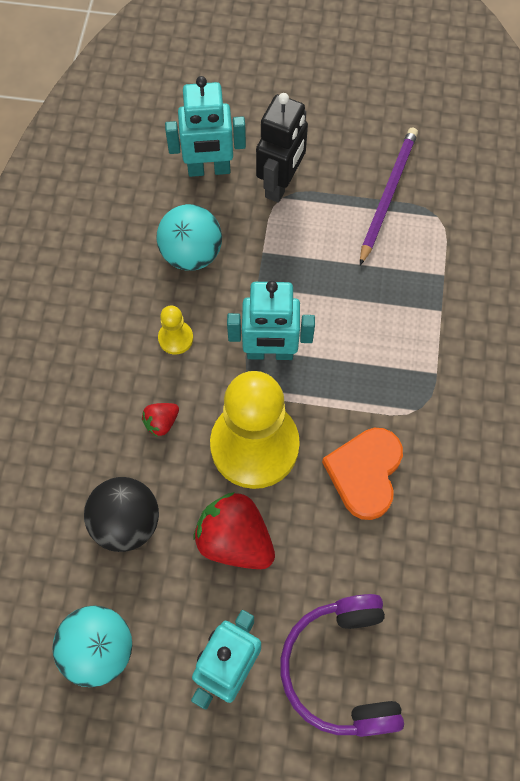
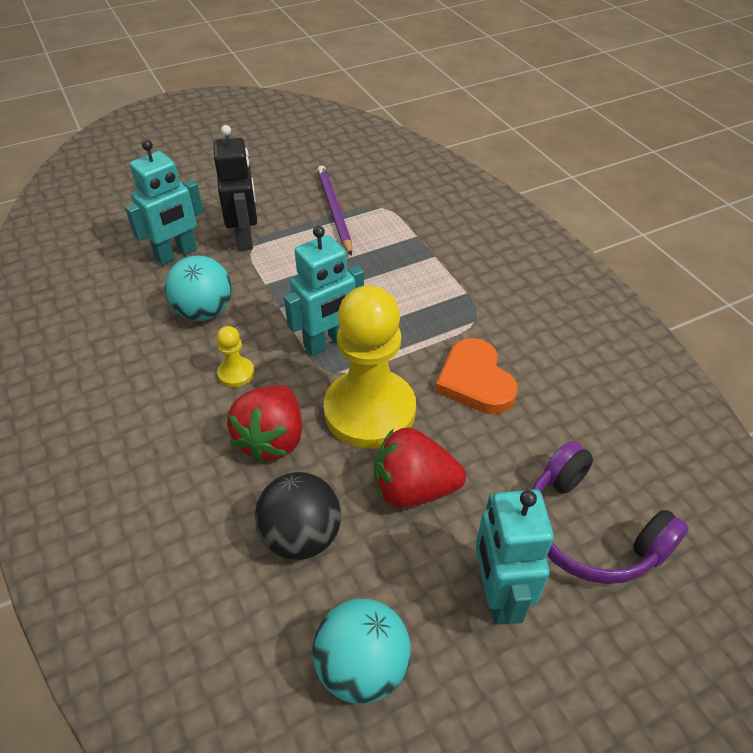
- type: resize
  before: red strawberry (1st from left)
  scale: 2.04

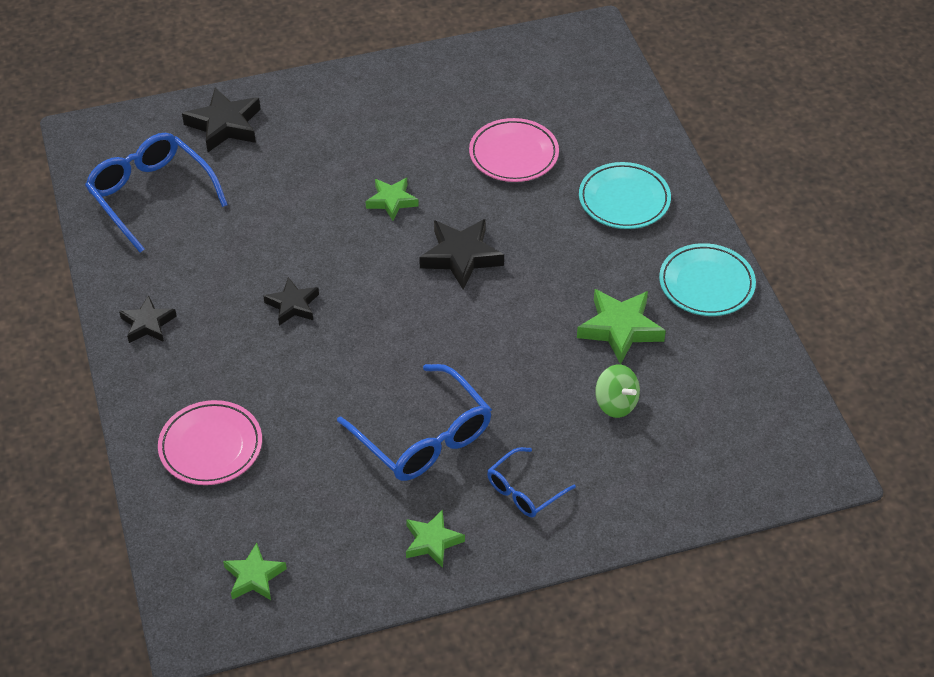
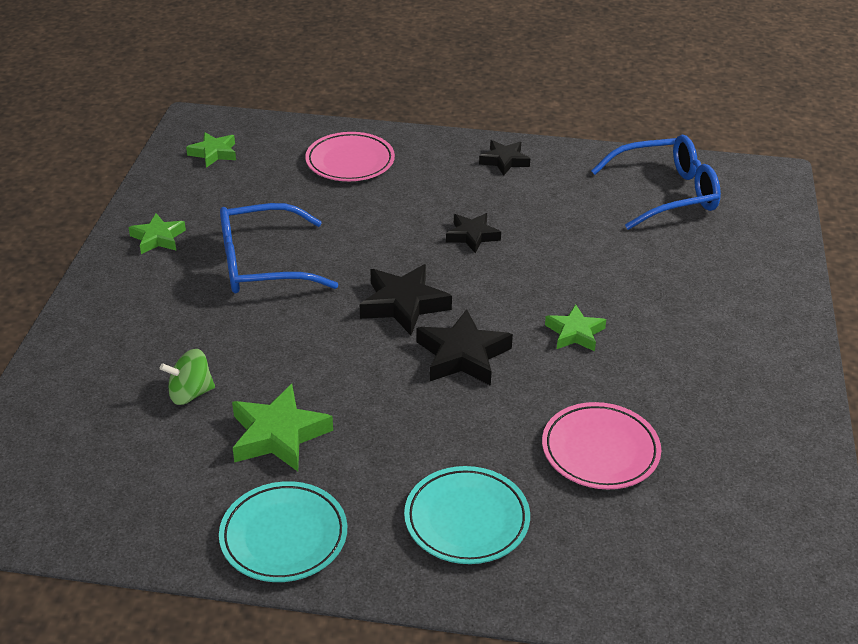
- type: move
  before: black star (2nd from left in the first image)
  after: black star (1st from left)
- type: delete
  before: blue glasses (3rd from left)

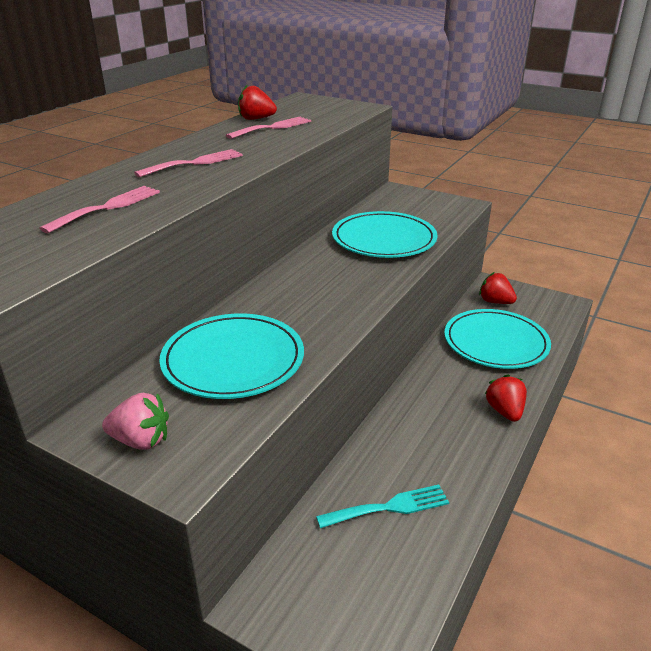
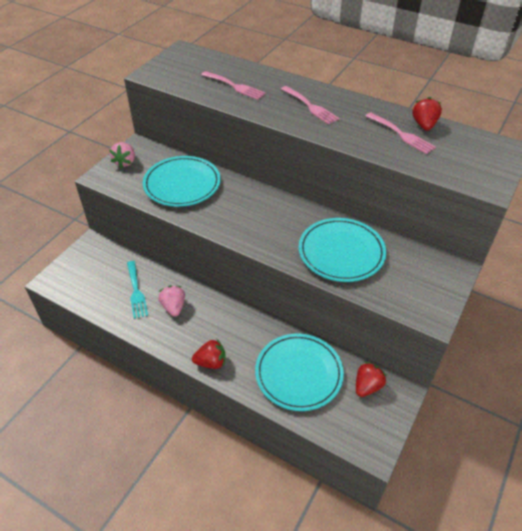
- type: insert
  after: pink strawberry (2nd from left)

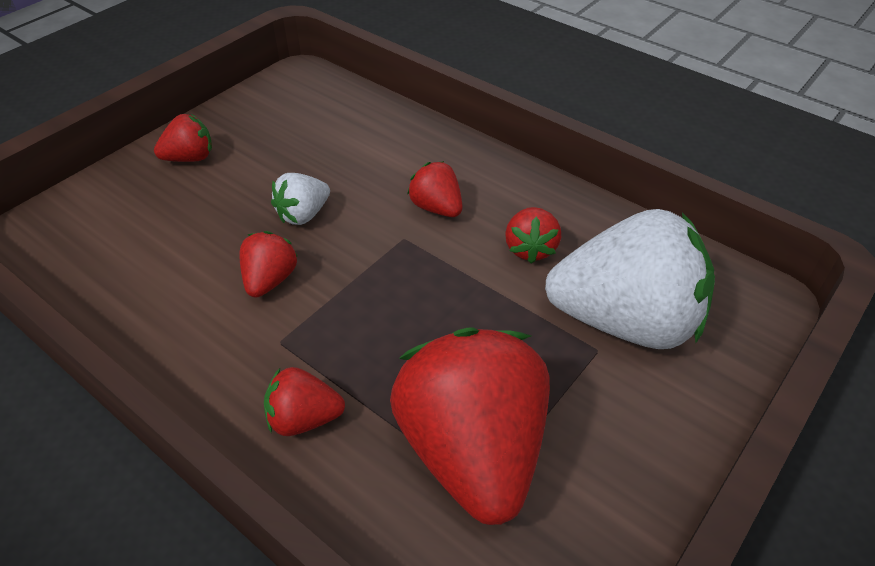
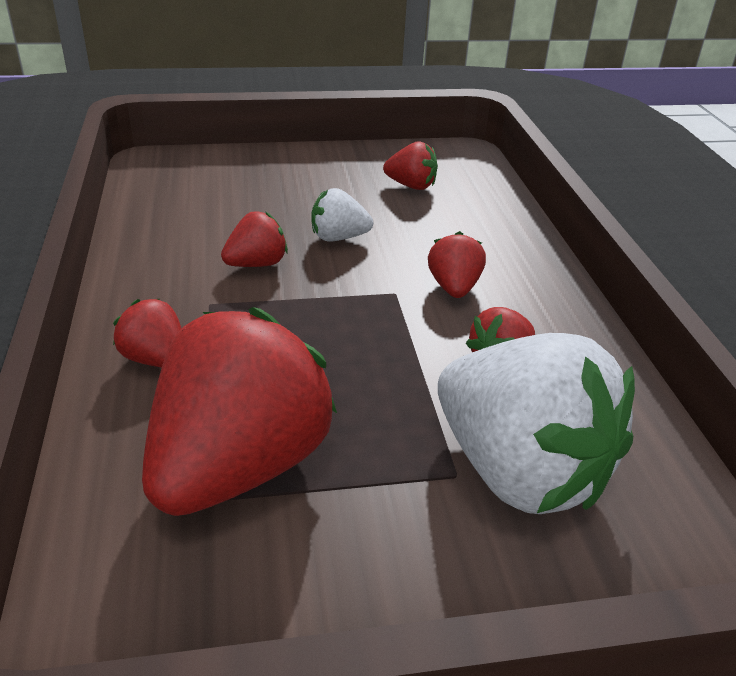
- type: move
  before: red strawberry (1st from left in the first image)
  after: red strawberry (4th from left)

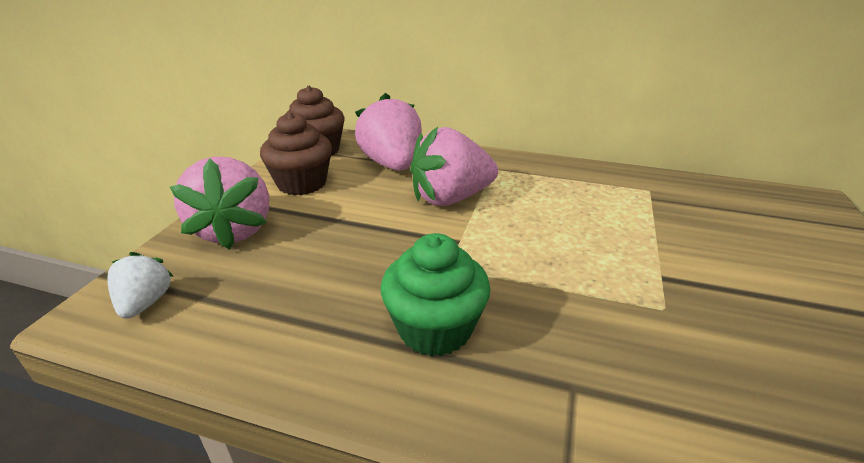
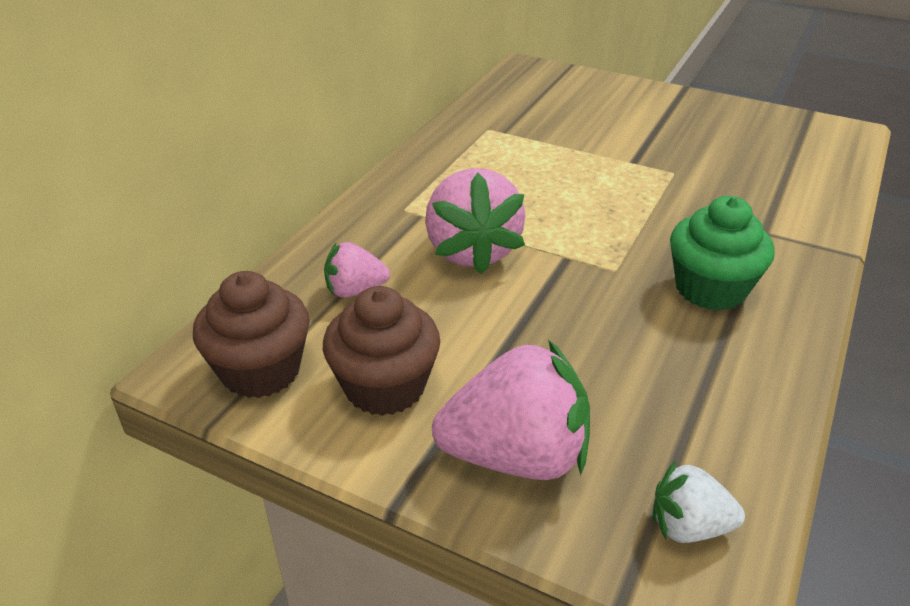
- type: resize
  before: pink strawberry (2nd from left in the first image)
  scale: 0.53

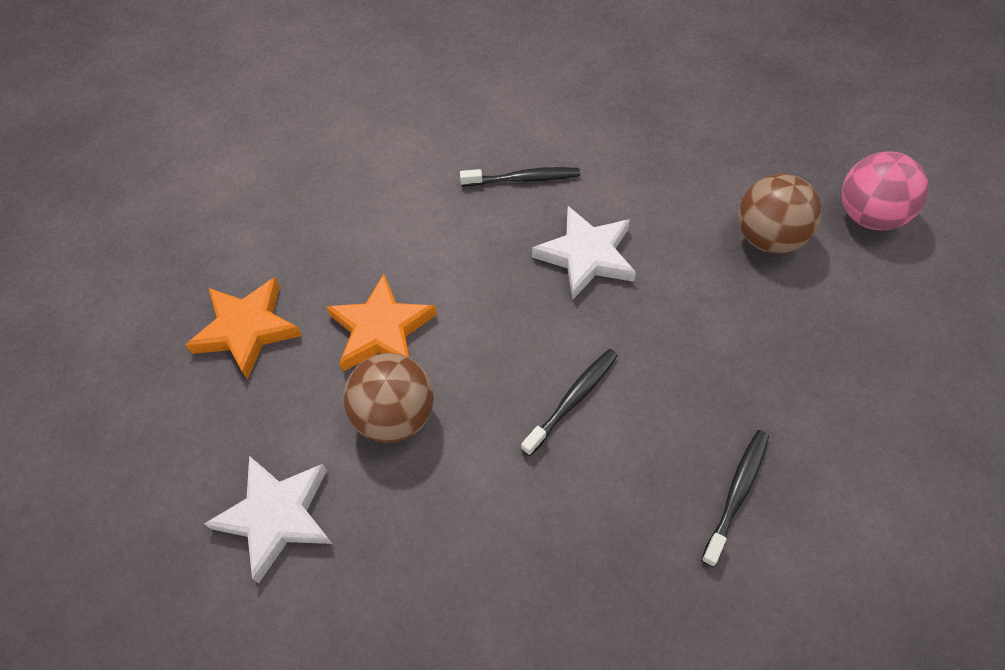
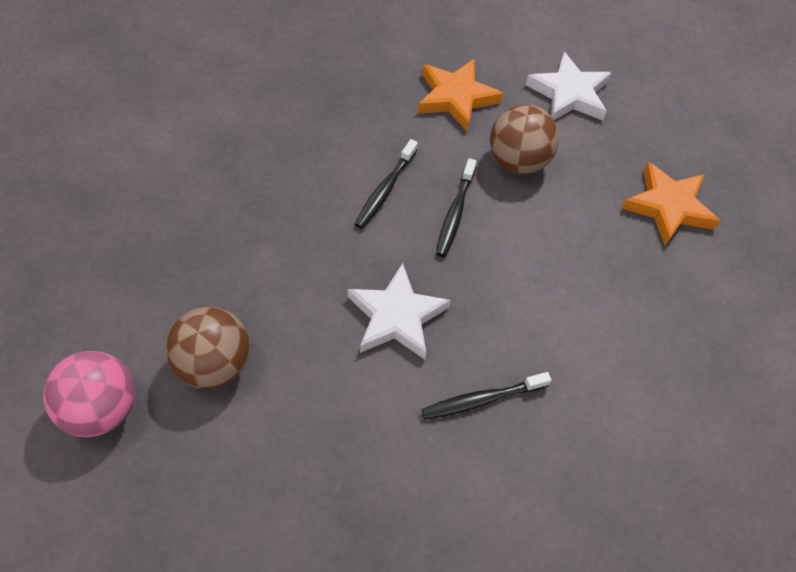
- type: move
  before: orange star (2nd from left in the first image)
  after: orange star (1st from left)
- type: move
  before: black toothbrush (3rd from left in the first image)
  after: black toothbrush (2nd from left)

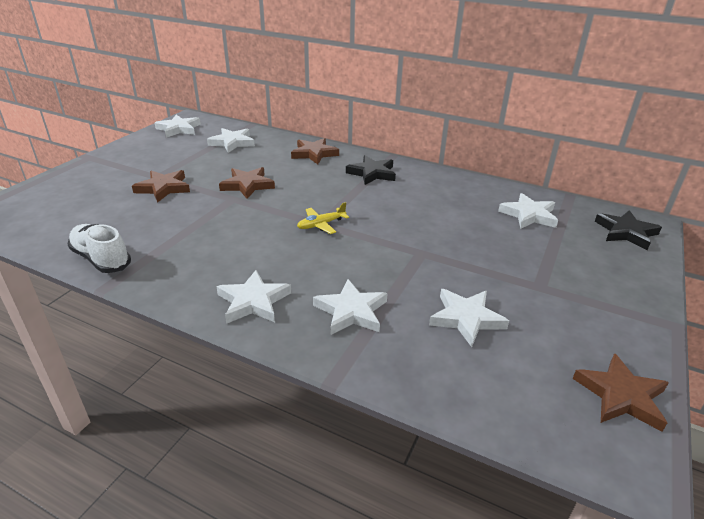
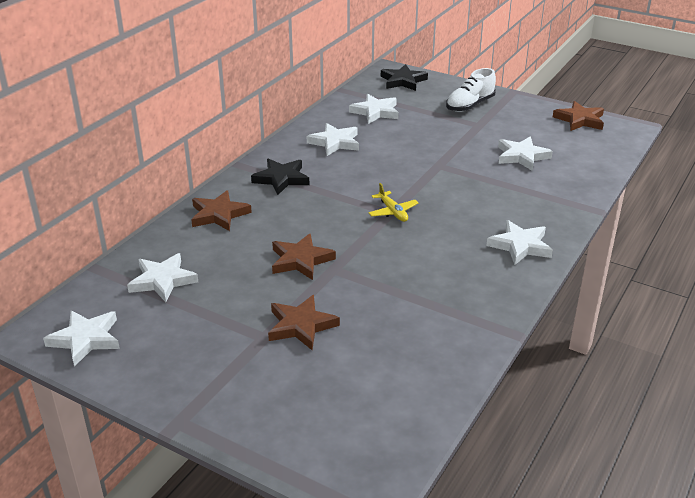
- type: move
  before: white shoe
- type: move
  before: white star (4th from left in the first image)
  after: white star (3rd from left)

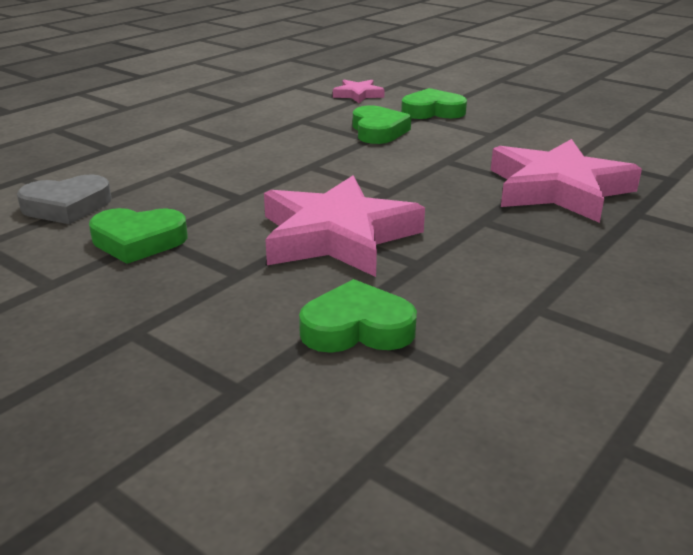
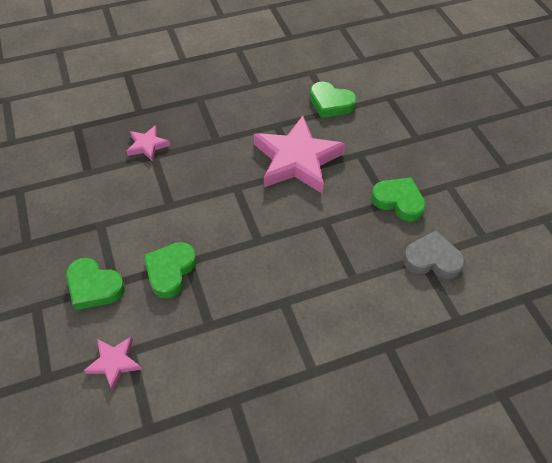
- type: resize
  before: pink star (3rd from left in the first image)
  scale: 0.47

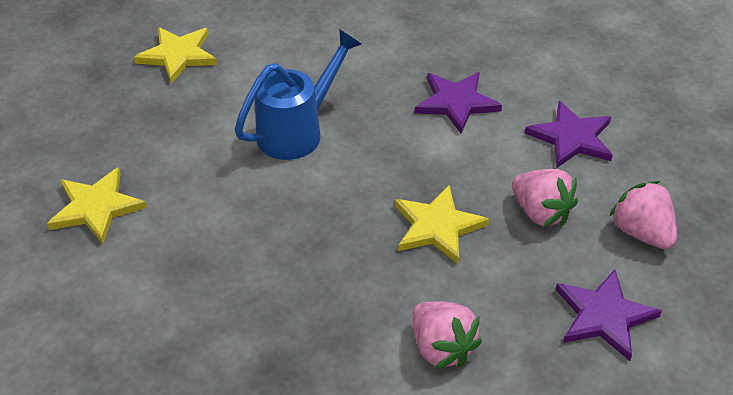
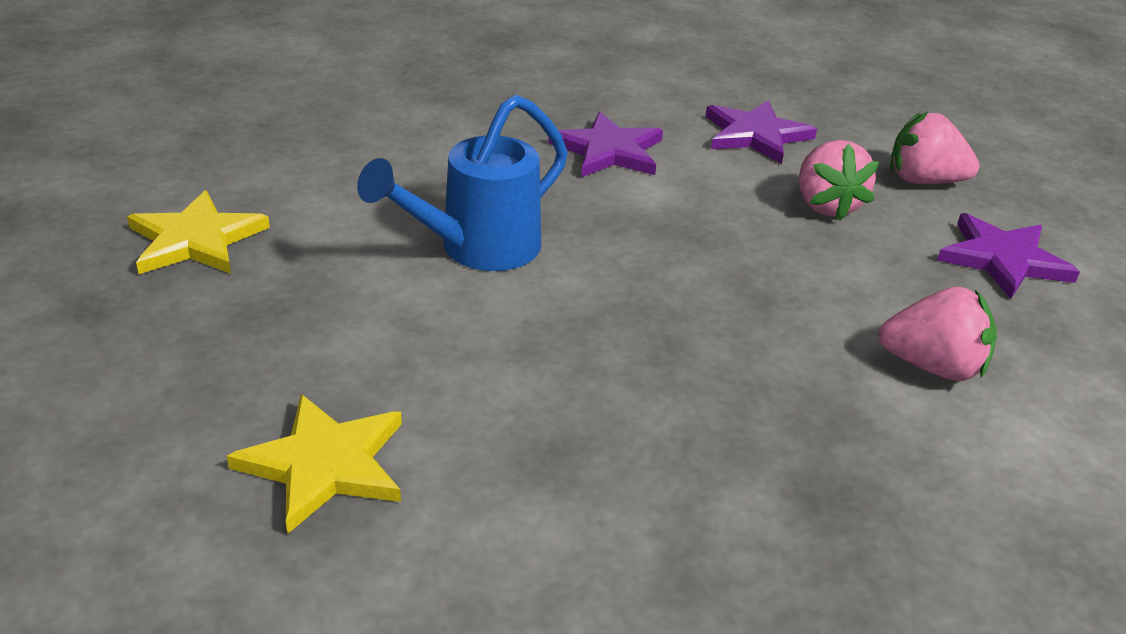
- type: rotate
  before: blue watering can
  turn: -135
- type: rotate
  before: pink strawberry (2nd from left in the first image)
  turn: 75
- type: delete
  before: yellow star (3rd from left)

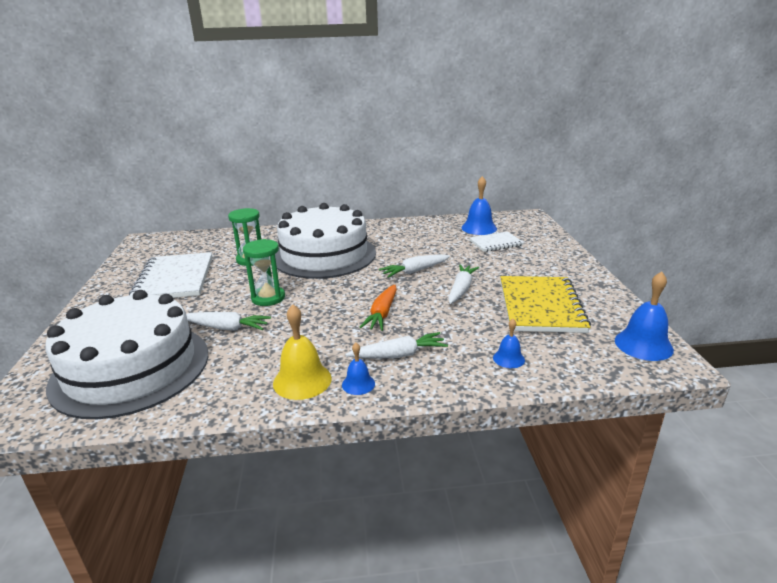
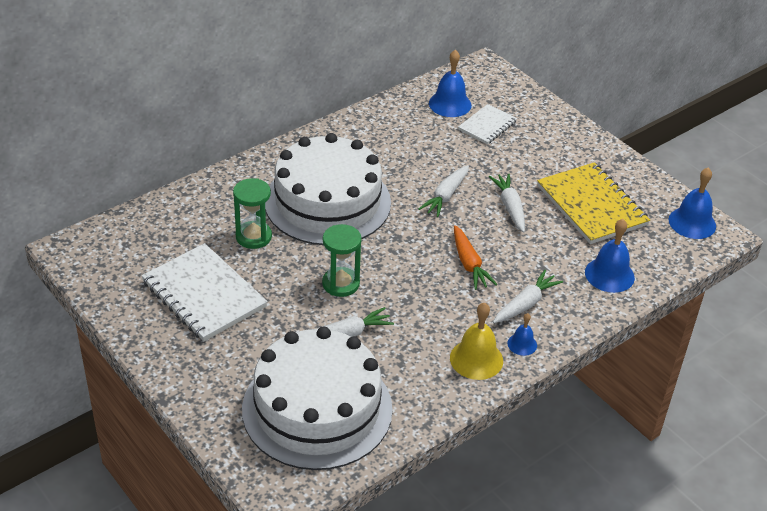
- type: resize
  before: blue bell (3rd from left)
  scale: 1.78

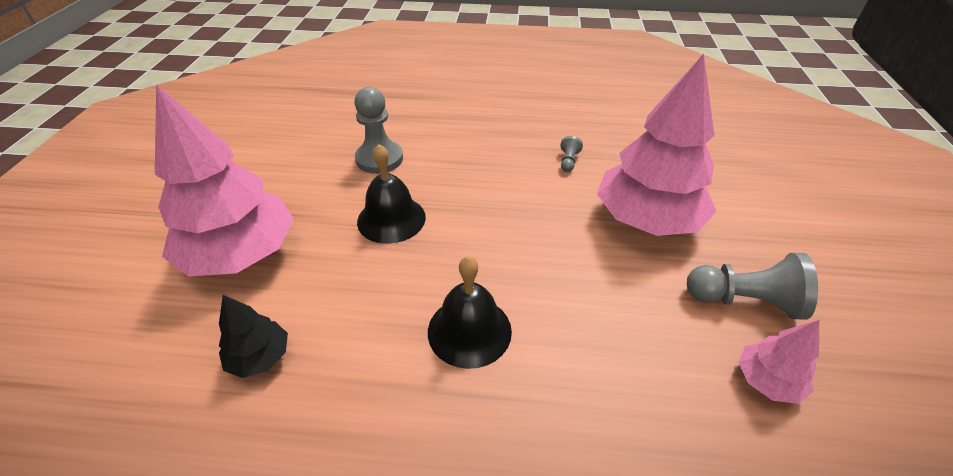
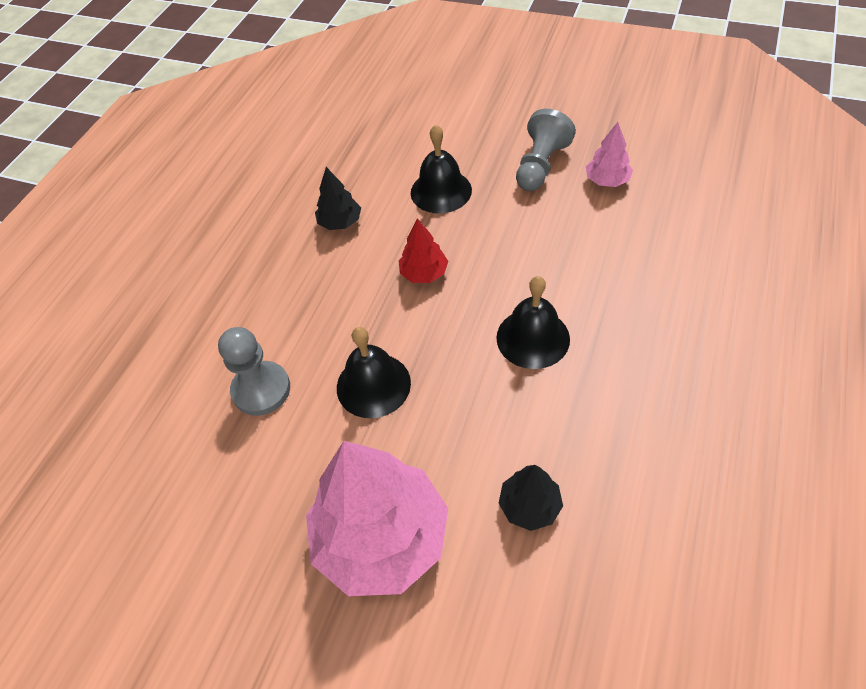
- type: replace
  before: pink tree (2nd from left)
  after: black bell (2nd from left)
- type: replace
  before: grey pawn (2nd from left)
  after: black tree (1st from left)
- type: insert
  after: red tree

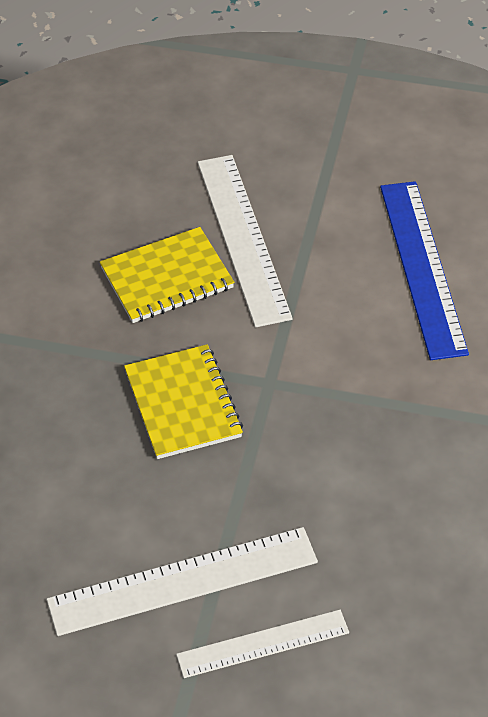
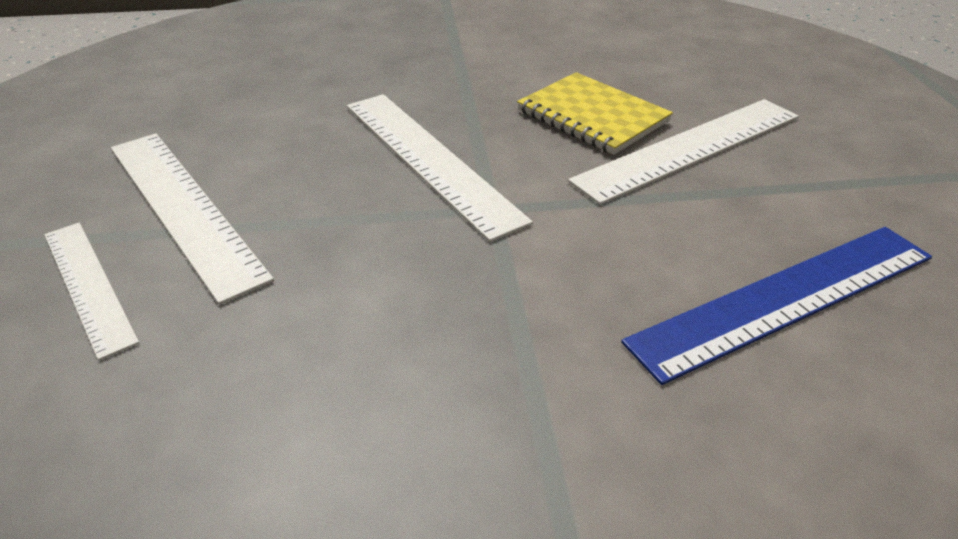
- type: replace
  before: yellow notebook (2nd from left)
  after: white ruler (3rd from left)

